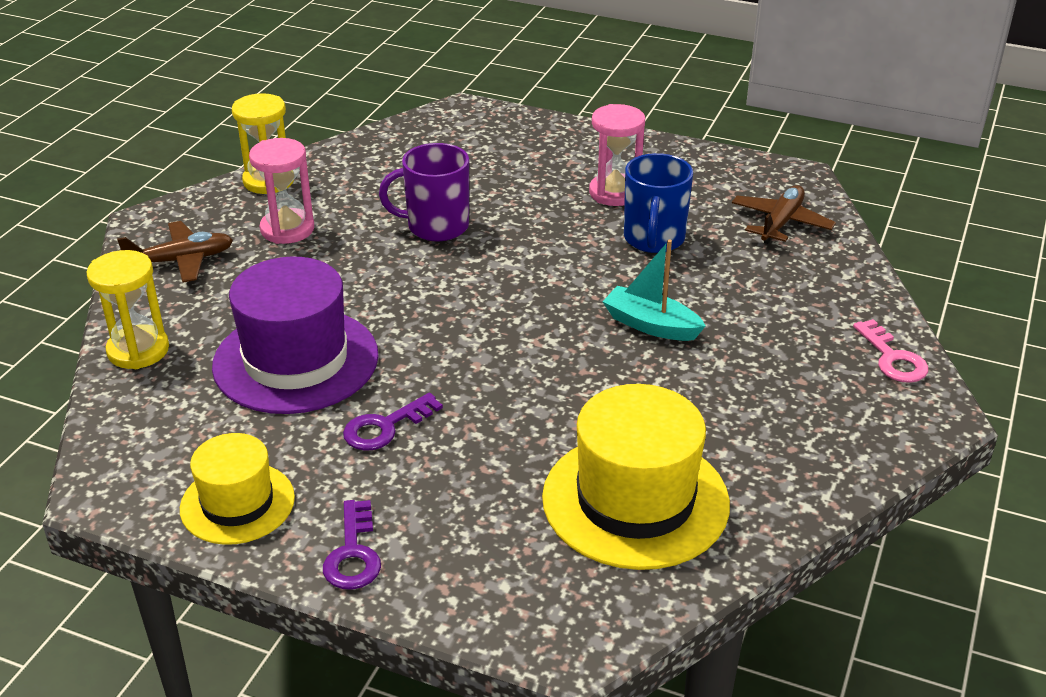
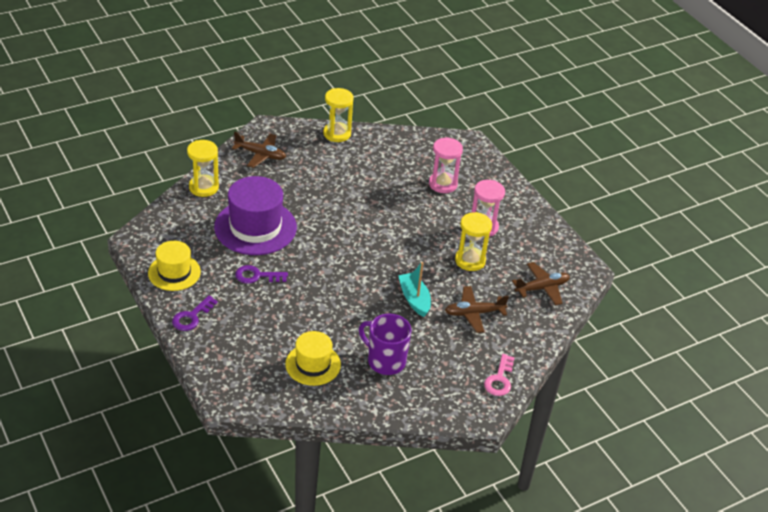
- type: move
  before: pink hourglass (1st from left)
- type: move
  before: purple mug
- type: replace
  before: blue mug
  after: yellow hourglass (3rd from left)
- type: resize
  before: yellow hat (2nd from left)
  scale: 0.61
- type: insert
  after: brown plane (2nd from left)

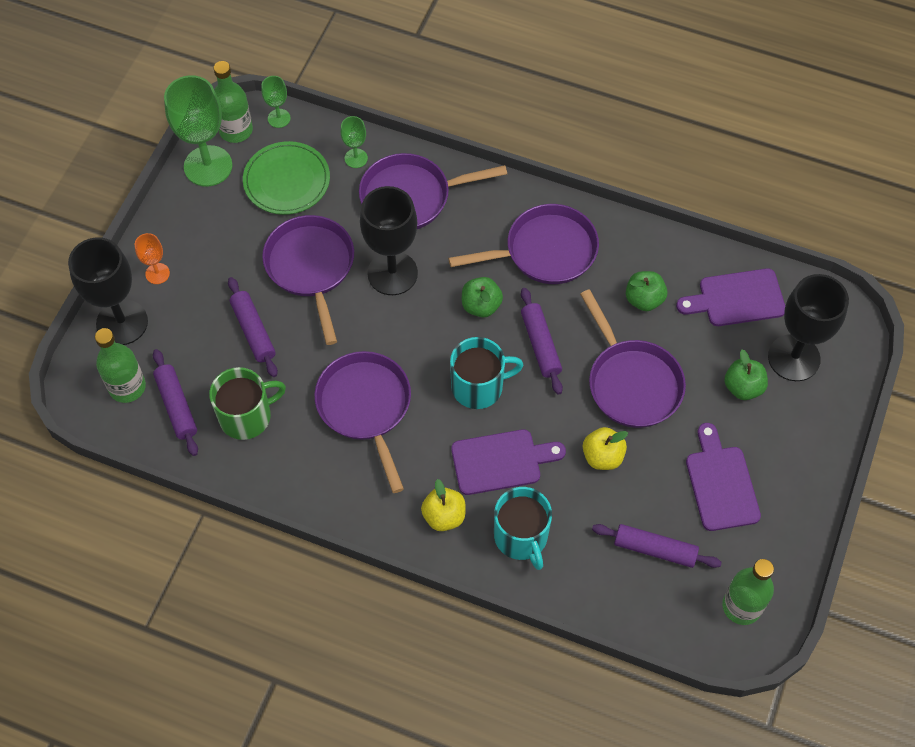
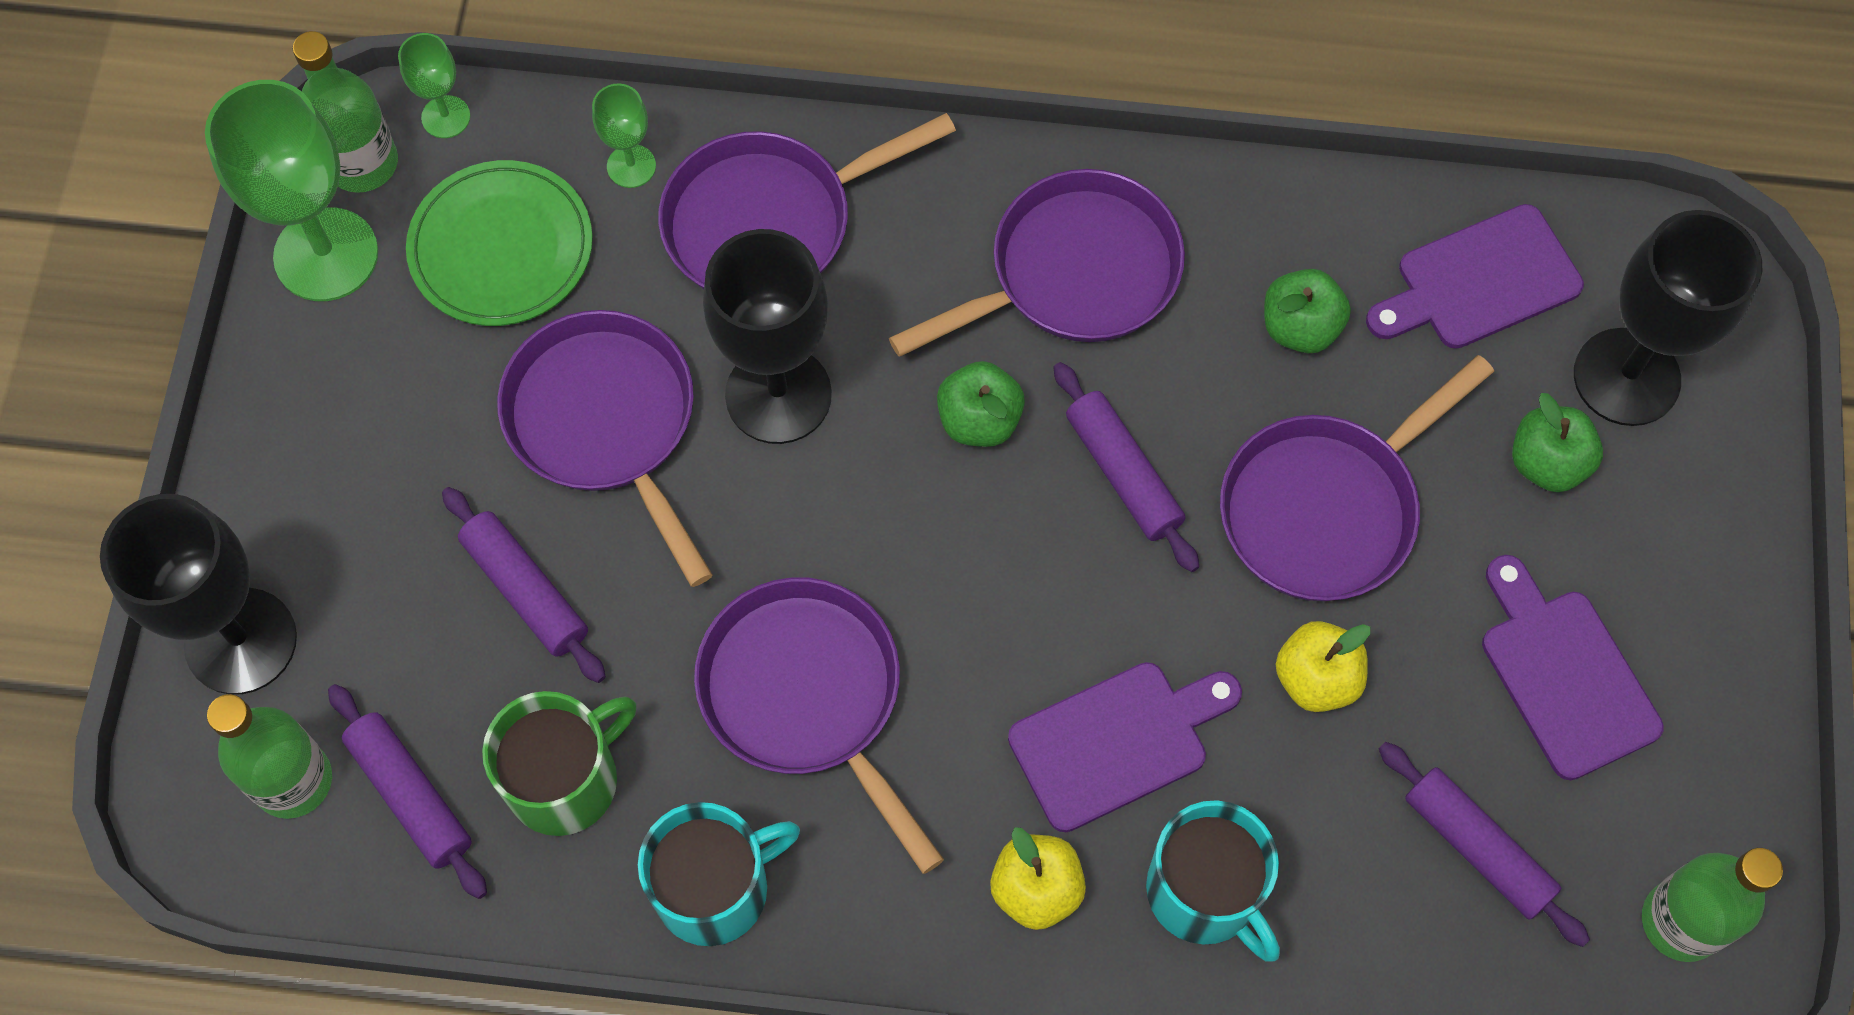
- type: delete
  before: orange goblet
- type: rotate
  before: purple pan (5th from left)
  turn: 90
- type: move
  before: turquoise mug (1st from left)
- type: rotate
  before: purple rolling pin (4th from left)
  turn: 45

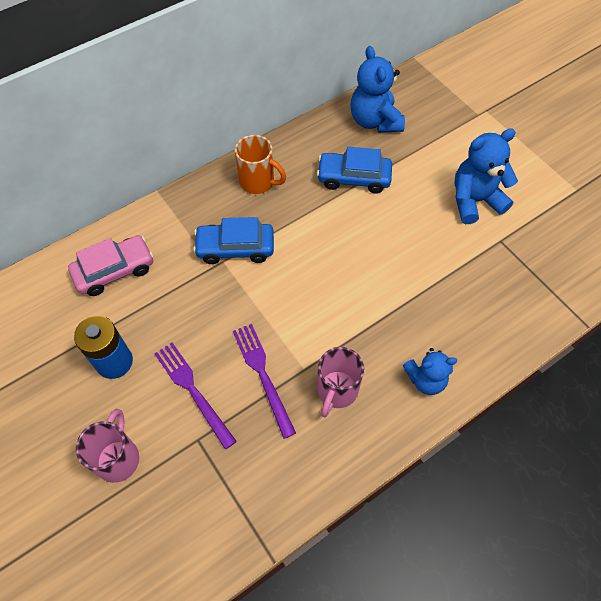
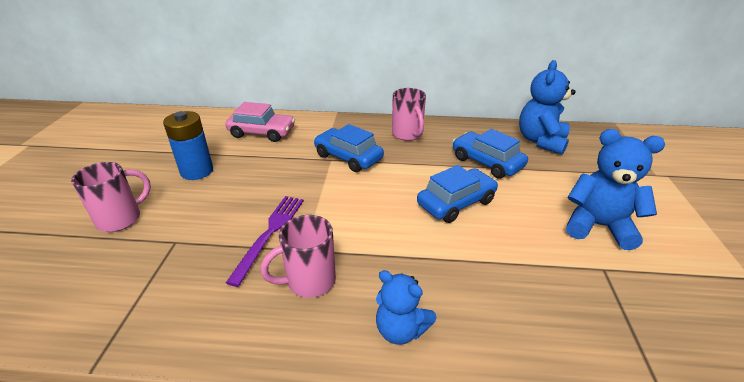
- type: recolor
  before: orange mug
  after: pink mug (3rd from left)
- type: delete
  before: purple fork (1st from left)
- type: insert
  after: blue car (2nd from left)

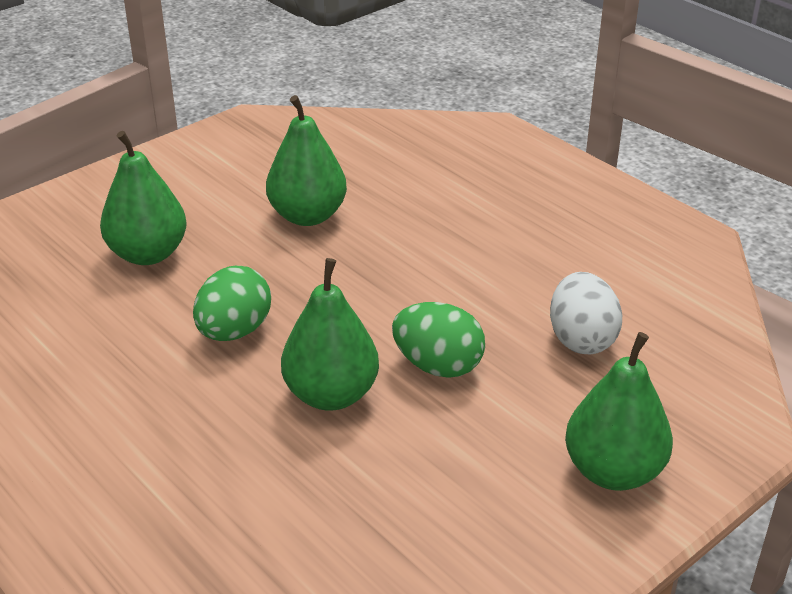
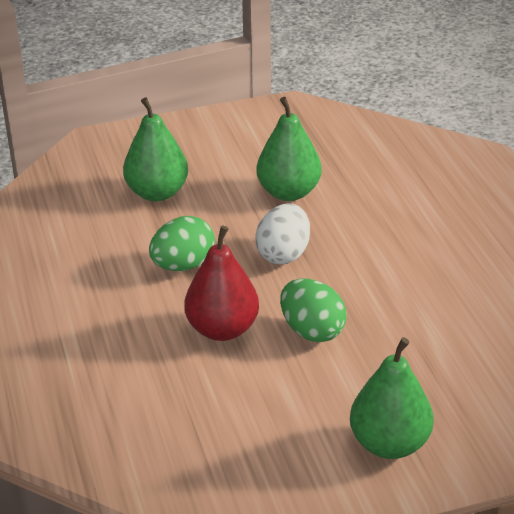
- type: recolor
  before: green pear (3rd from left)
  after: red pear
- type: move
  before: white egg

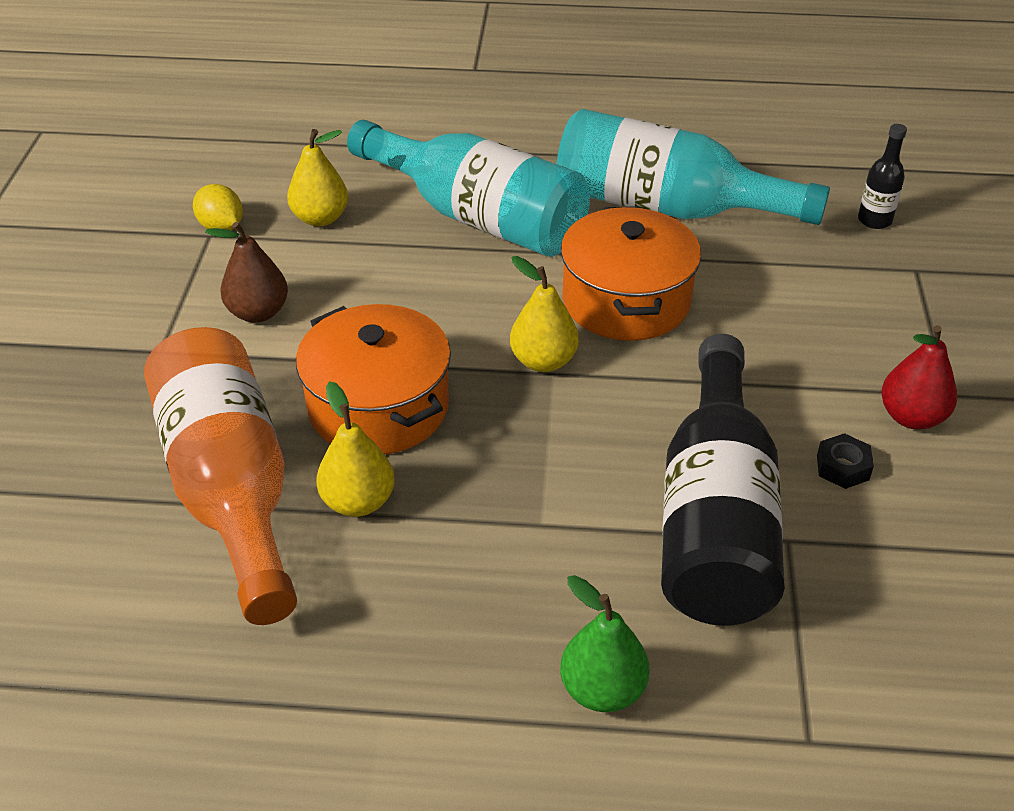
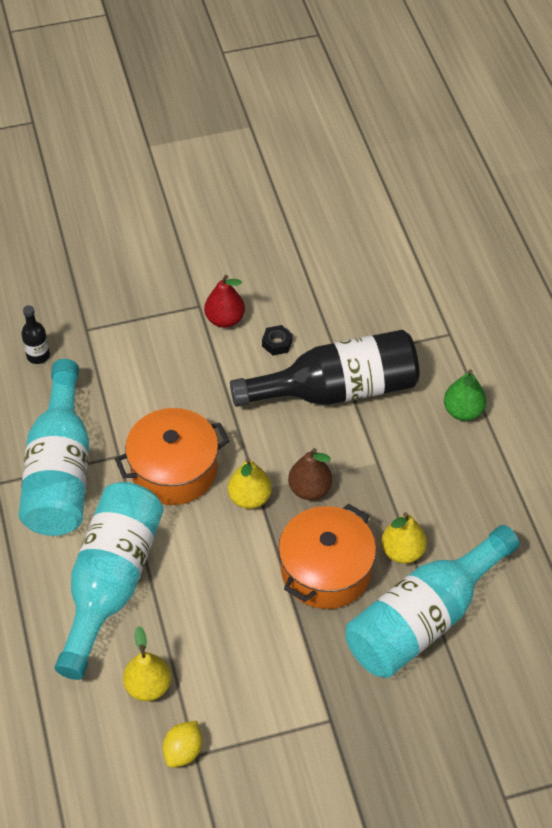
- type: move
  before: brown pear
- type: recolor
  before: orange bottle
  after: turquoise bottle (3rd from left)

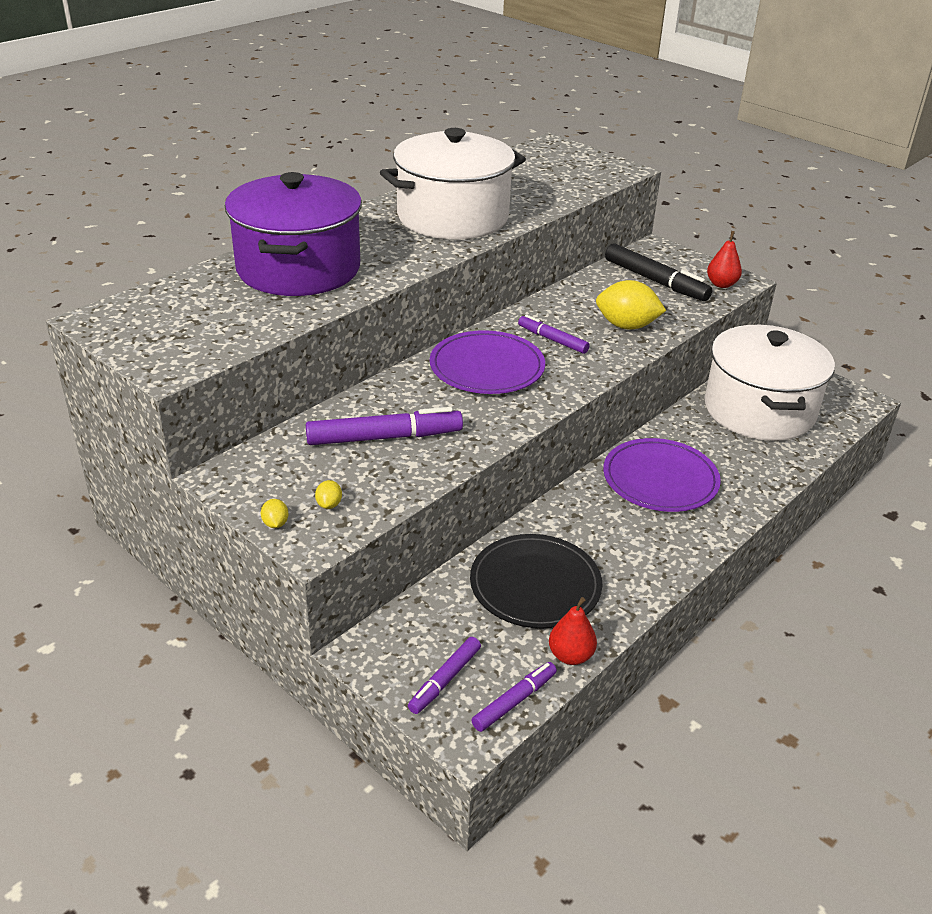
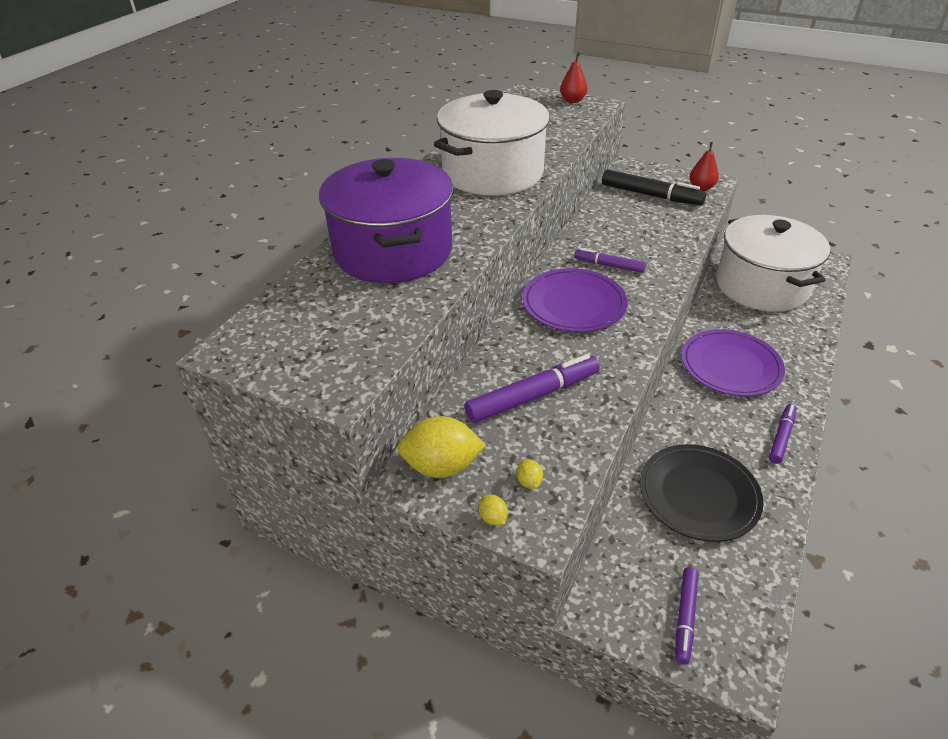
- type: move
  before: yellow lemon (3rd from left in the first image)
  after: yellow lemon (1st from left)
- type: move
  before: red pear (1st from left)
- type: move
  before: purple marker (3rd from left in the first image)
  after: purple marker (4th from left)

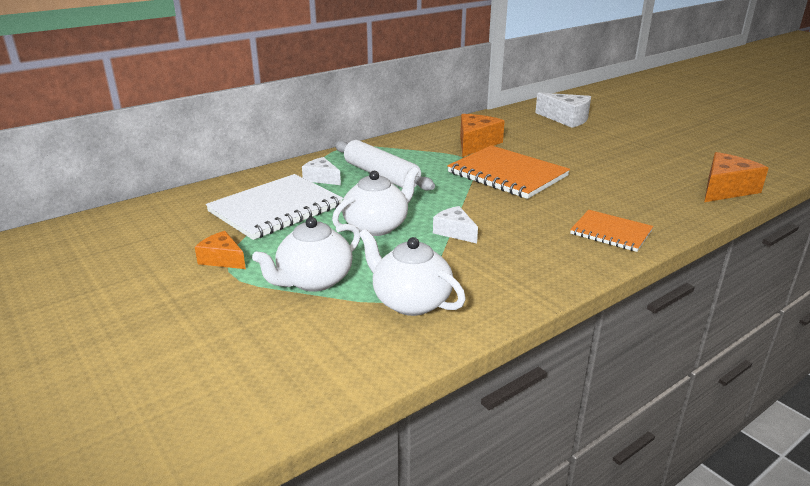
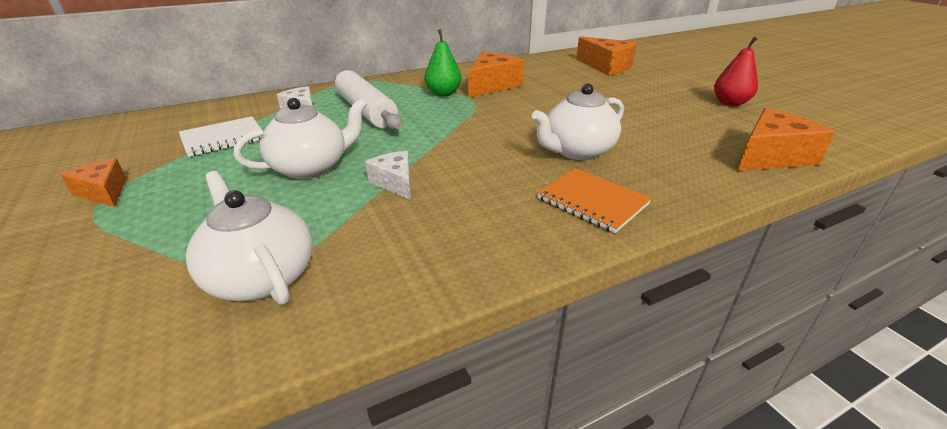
- type: recolor
  before: white cheese (3rd from left)
  after: orange cheese (3rd from left)
- type: delete
  before: orange notebook (1st from left)
- type: resize
  before: white notebook
  scale: 0.59
- type: move
  before: white teapot (1st from left in the first image)
  after: white teapot (3rd from left)
- type: insert
  after: green pear
- type: insert
  after: red pear

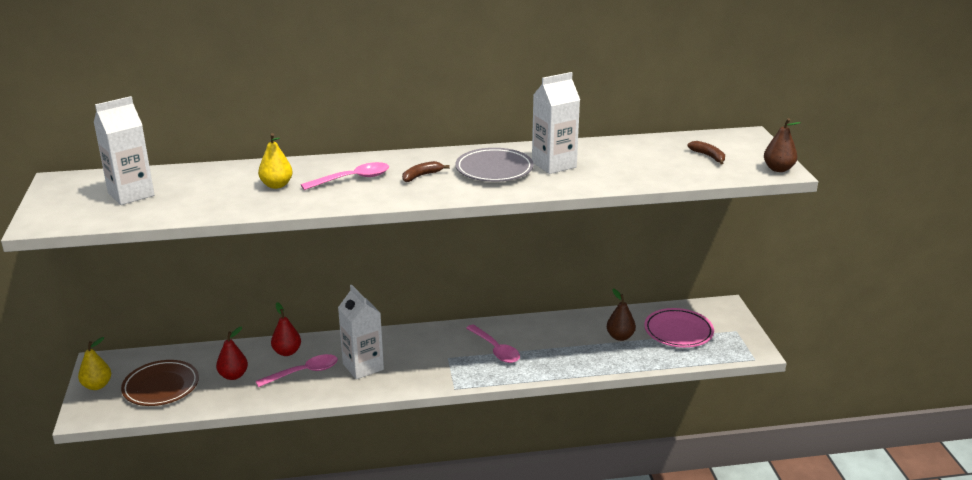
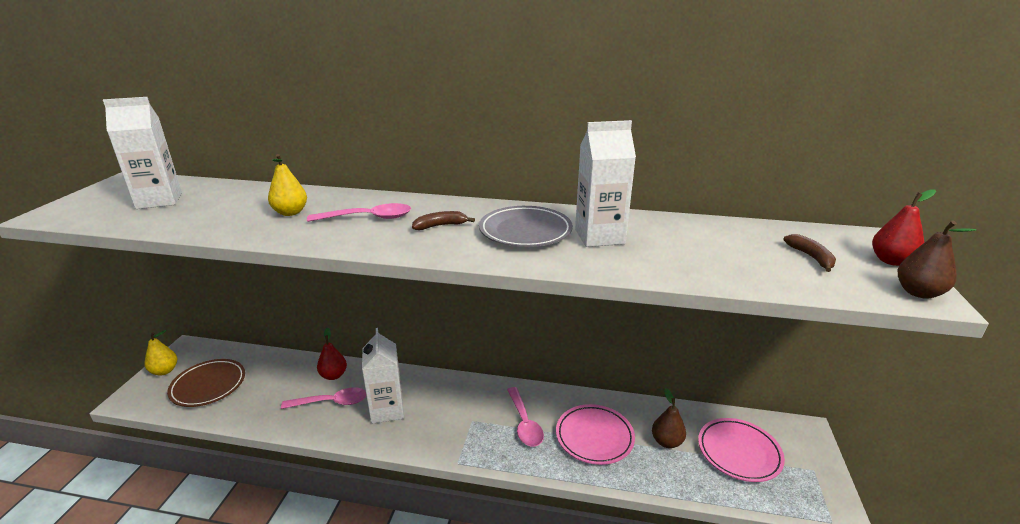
- type: move
  before: red pear (1st from left in the first image)
  after: red pear (2nd from left)
- type: insert
  after: pink plate (1st from left)

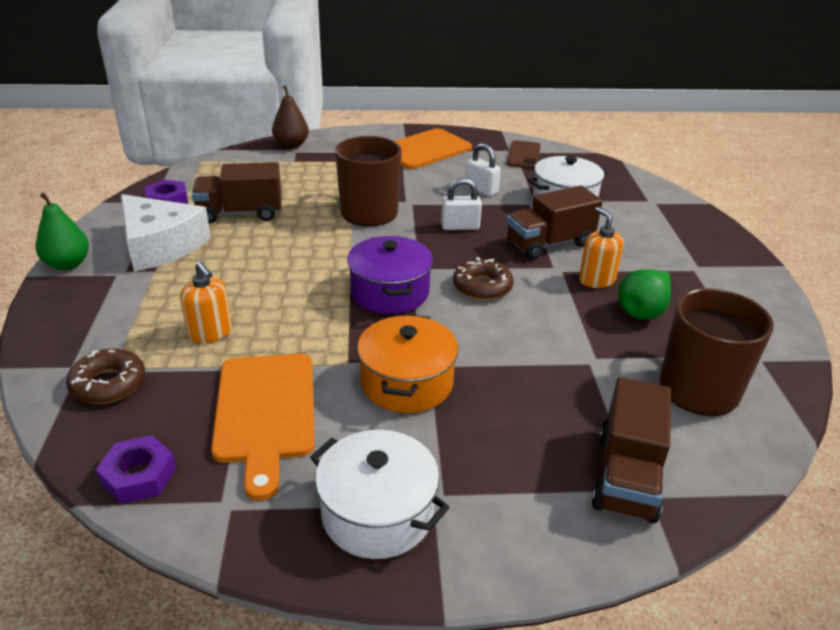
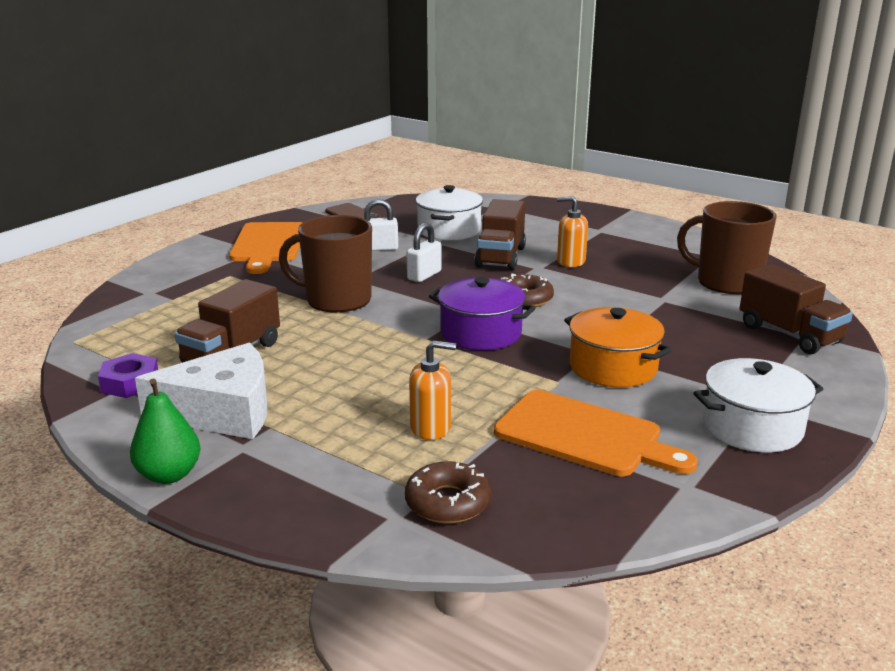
- type: delete
  before: brown pear
- type: delete
  before: green pear (2nd from left)
- type: delete
  before: purple nut (1st from left)

